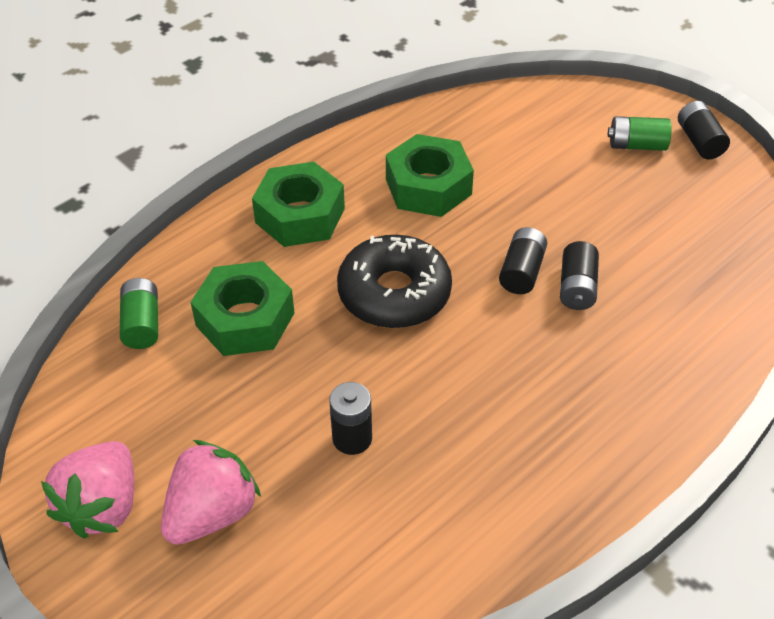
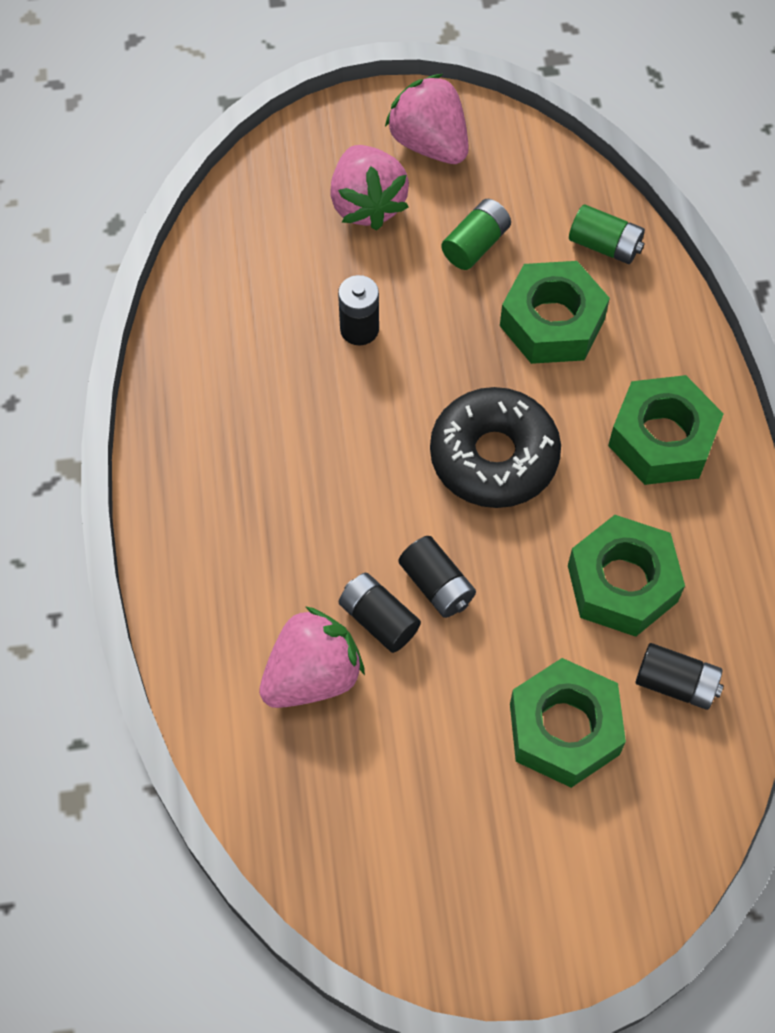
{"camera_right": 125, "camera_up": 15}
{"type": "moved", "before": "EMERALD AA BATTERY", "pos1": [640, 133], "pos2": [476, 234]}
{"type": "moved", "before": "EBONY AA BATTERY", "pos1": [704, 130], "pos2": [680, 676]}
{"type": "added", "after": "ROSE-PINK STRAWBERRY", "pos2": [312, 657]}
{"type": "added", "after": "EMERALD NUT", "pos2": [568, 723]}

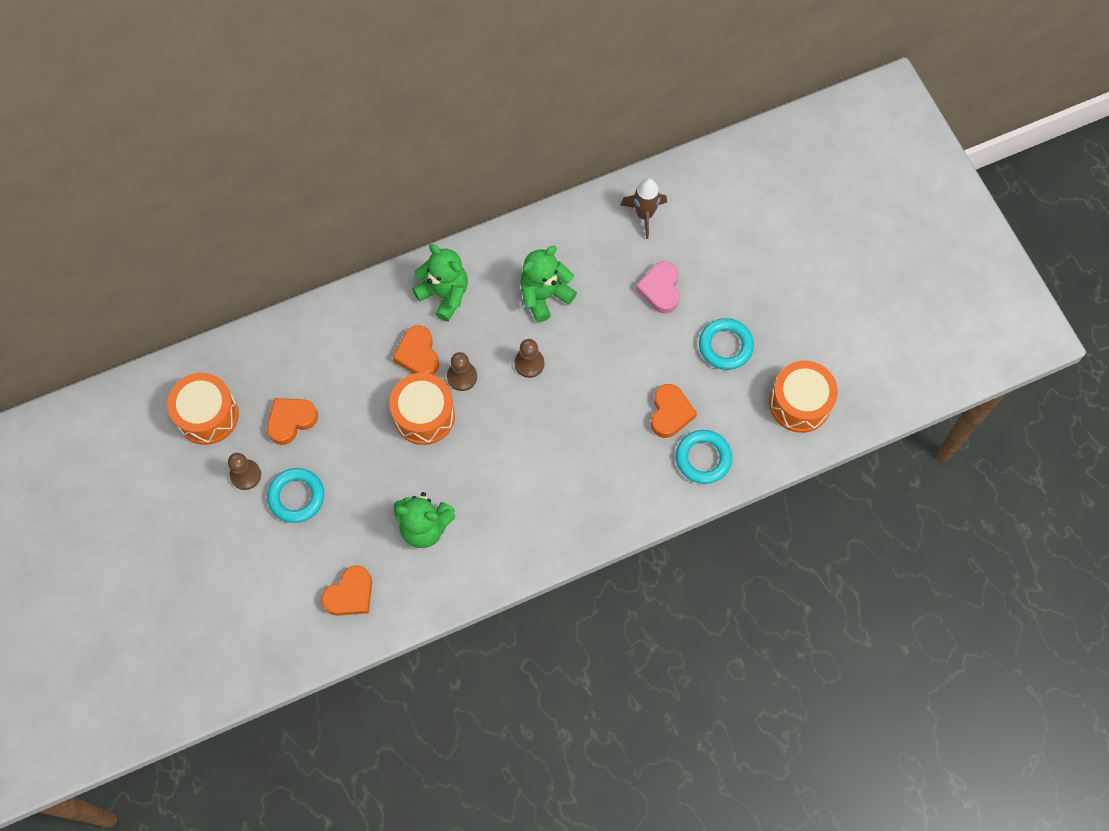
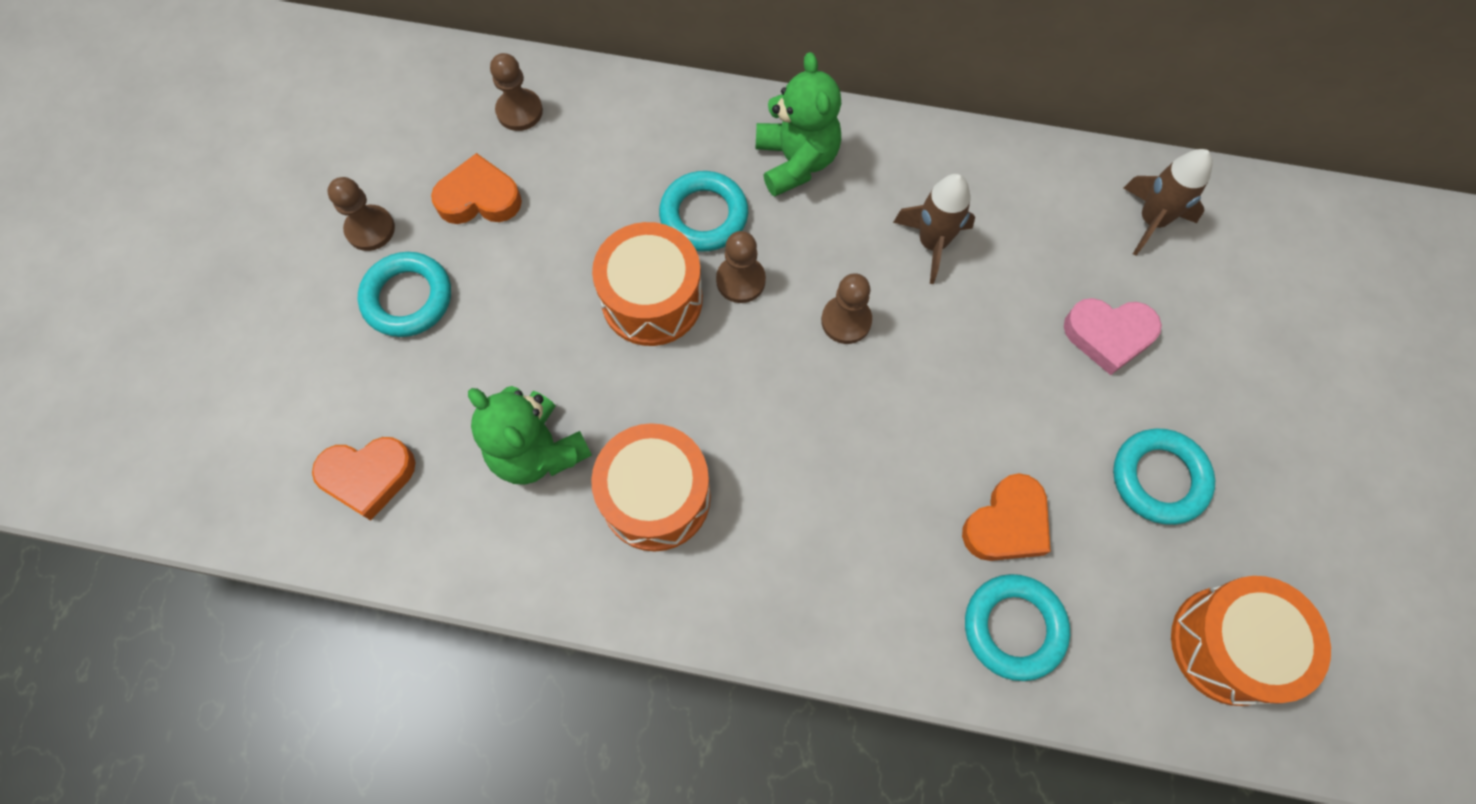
{"camera_right": 35, "camera_up": 0}
{"type": "moved", "before": "ORANGE-COLOURED TOY DRUM", "pos1": [203, 409], "pos2": [651, 487]}
{"type": "replaced", "before": "ORANGE-COLOURED HEART", "after": "TEAL HOOP", "pos1": [416, 350], "pos2": [703, 211]}
{"type": "replaced", "before": "EMERALD STUFFED BEAR", "after": "BROWN TOY ROCKET", "pos1": [548, 284], "pos2": [934, 229]}
{"type": "turned", "before": "ROSE-PINK HEART", "pos1": [657, 287], "pos2": [1113, 336], "turn": -120}
{"type": "added", "after": "BROWN GAME PAWN", "pos2": [516, 92]}

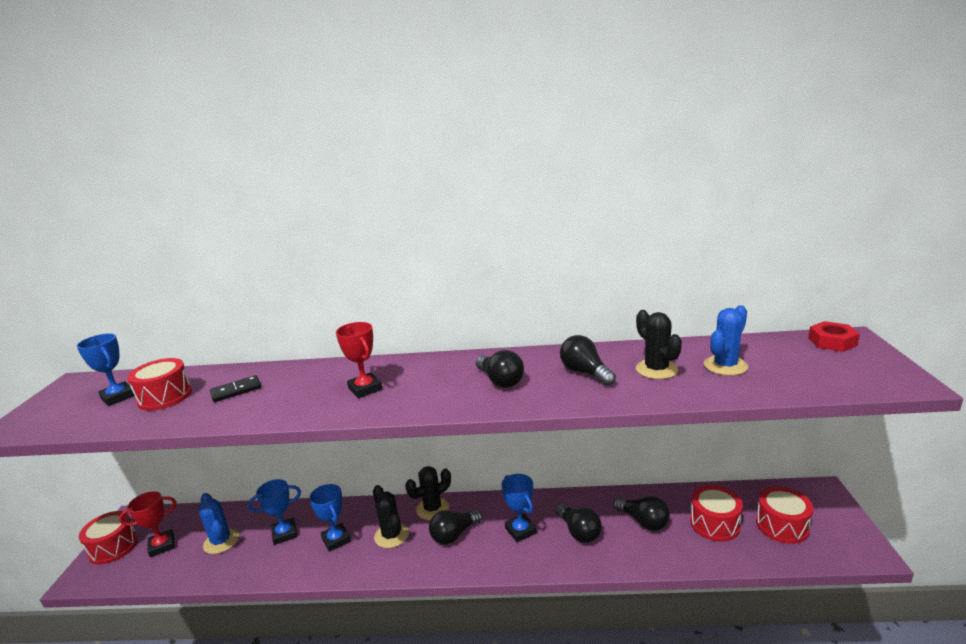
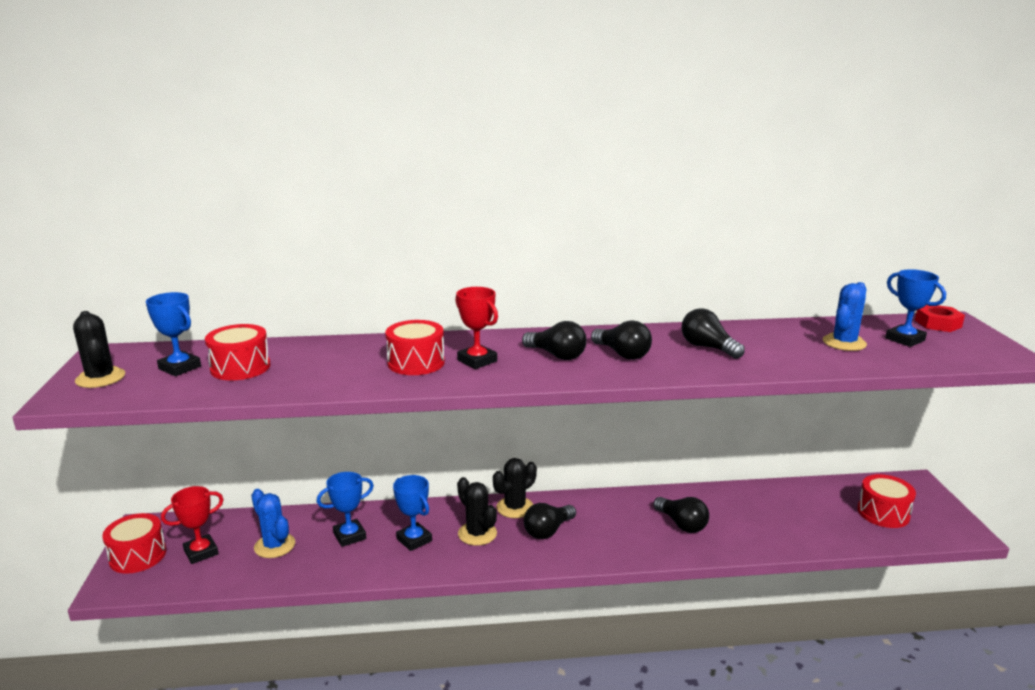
{"camera_right": -10, "camera_up": 0}
{"type": "removed", "before": "EBONY DOMINO TILE", "pos1": [235, 388]}
{"type": "moved", "before": "COBALT TROPHY", "pos1": [519, 508], "pos2": [915, 308]}
{"type": "moved", "before": "EBONY LIGHTBULB", "pos1": [641, 513], "pos2": [554, 340]}
{"type": "moved", "before": "EBONY SAGUARO CACTUS", "pos1": [659, 344], "pos2": [99, 349]}
{"type": "moved", "before": "SCARLET TOY DRUM", "pos1": [716, 513], "pos2": [415, 347]}

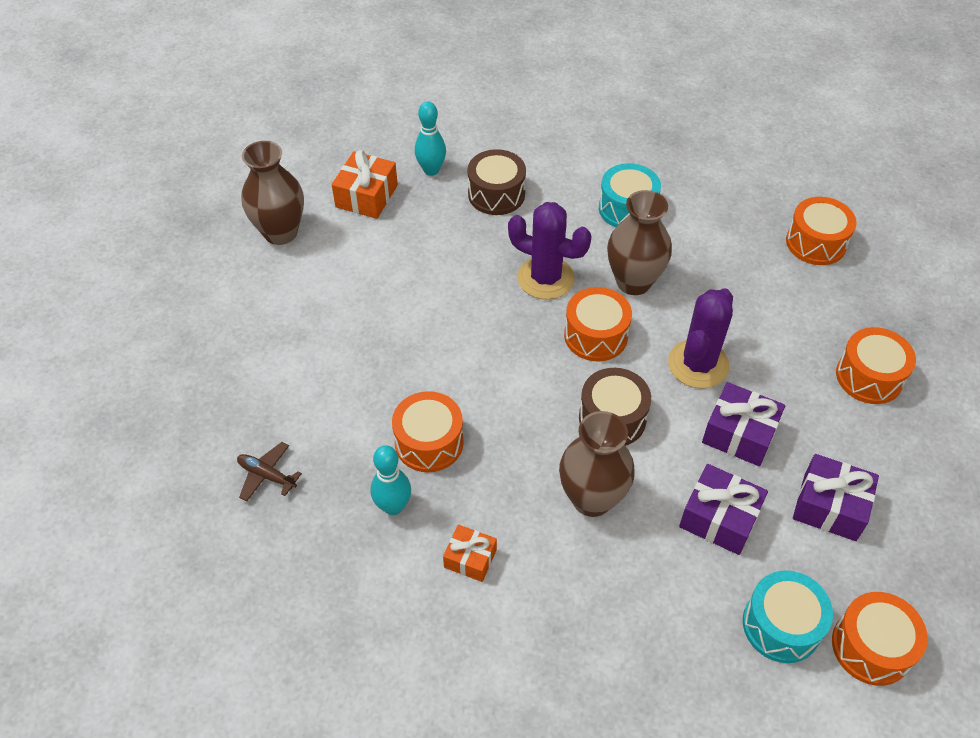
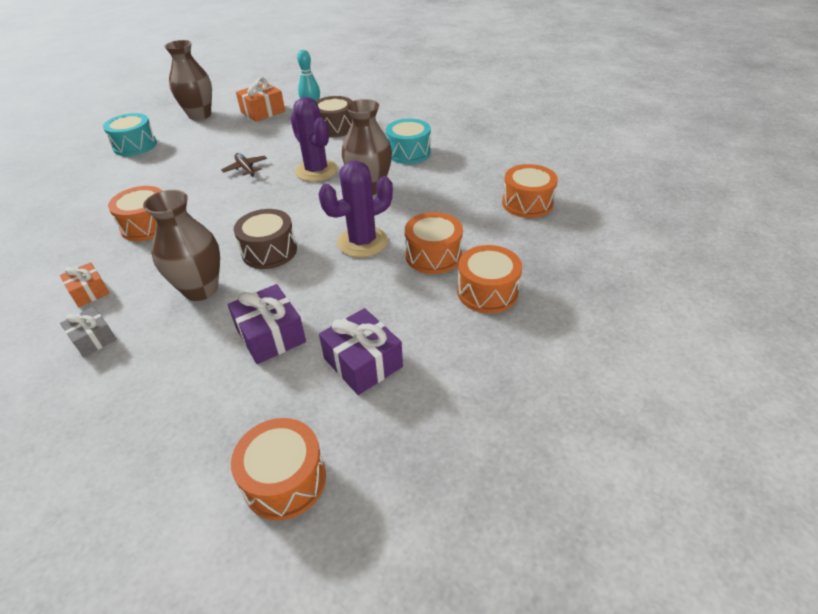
{"camera_right": 30, "camera_up": -10}
{"type": "moved", "before": "BROWN PLANE", "pos1": [269, 472], "pos2": [244, 165]}
{"type": "removed", "before": "TEAL BOWLING PIN", "pos1": [391, 480]}
{"type": "moved", "before": "ORANGE-COLOURED TOY DRUM", "pos1": [598, 324], "pos2": [434, 243]}
{"type": "removed", "before": "PURPLE WRAPPED GIFT", "pos1": [743, 424]}
{"type": "moved", "before": "TEAL TOY DRUM", "pos1": [788, 616], "pos2": [130, 134]}
{"type": "added", "after": "GRAY WRAPPED GIFT", "pos2": [88, 332]}

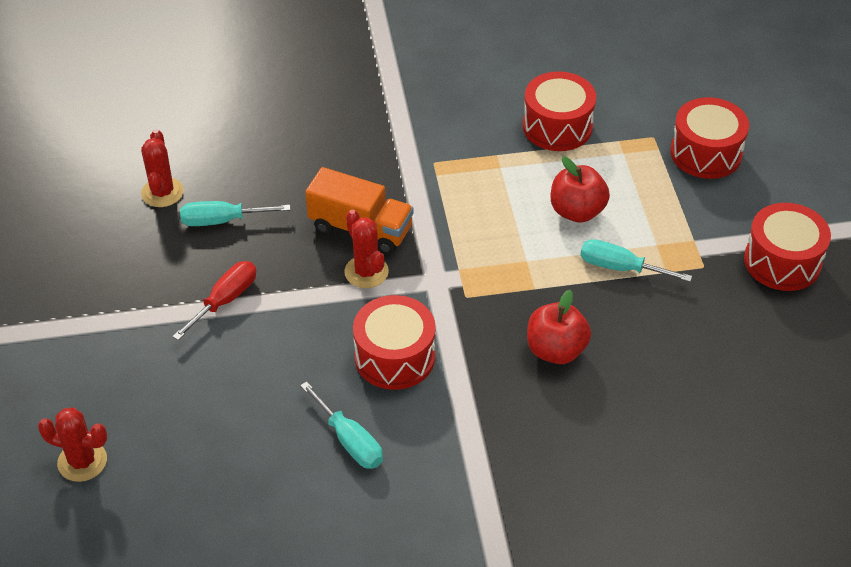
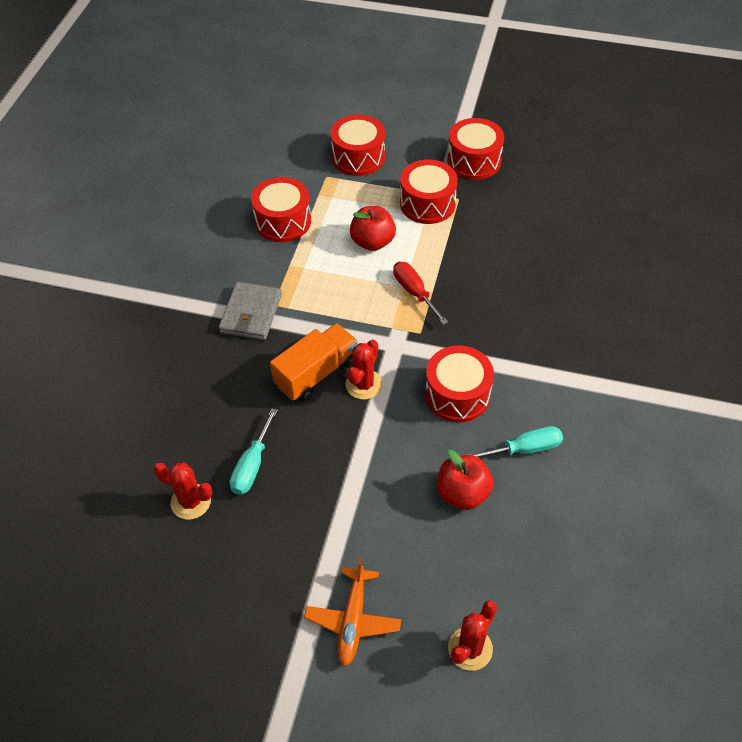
{"camera_right": -65, "camera_up": 5}
{"type": "moved", "before": "SCARLET FLAT SCREWDRIVER", "pos1": [214, 300], "pos2": [420, 293]}
{"type": "turned", "before": "SCARLET SAGUARO CACTUS", "pos1": [366, 248], "pos2": [364, 370], "turn": -60}
{"type": "moved", "before": "SCARLET APPLE FRUIT", "pos1": [559, 327], "pos2": [465, 480]}
{"type": "removed", "before": "TEAL FLAT SCREWDRIVER", "pos1": [636, 260]}
{"type": "added", "after": "GRAY CARD WALLET", "pos2": [250, 311]}
{"type": "added", "after": "ORANGE-COLOURED PLANE", "pos2": [352, 612]}
{"type": "added", "after": "SCARLET TOY DRUM", "pos2": [429, 191]}

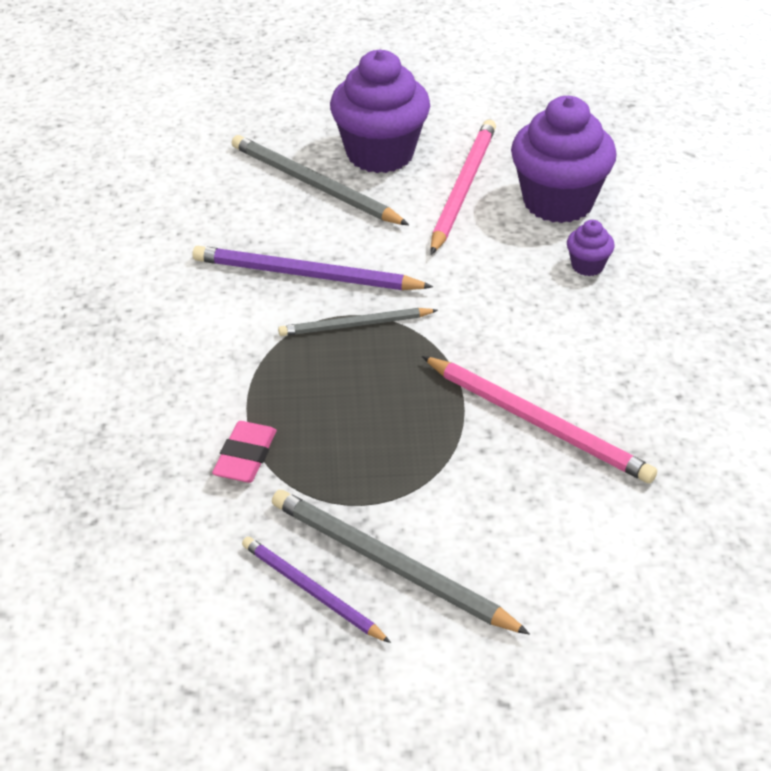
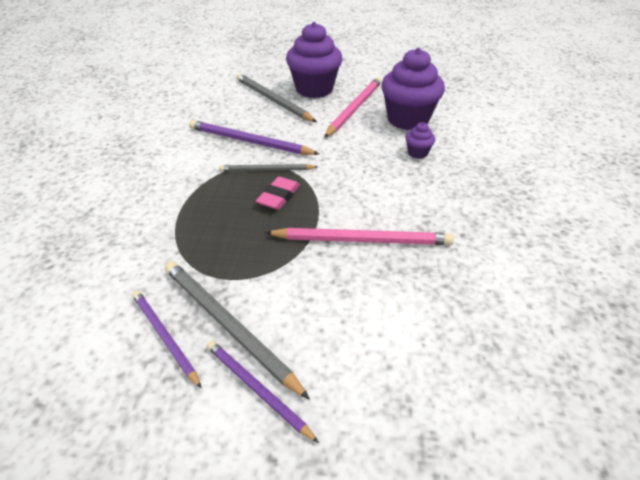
{"camera_right": 10, "camera_up": 0}
{"type": "moved", "before": "ROSE-PINK ERASER", "pos1": [244, 452], "pos2": [278, 193]}
{"type": "turned", "before": "ROSE-PINK WOODEN PENCIL", "pos1": [539, 419], "pos2": [359, 236], "turn": -45}
{"type": "added", "after": "PURPLE WOODEN PENCIL", "pos2": [263, 392]}

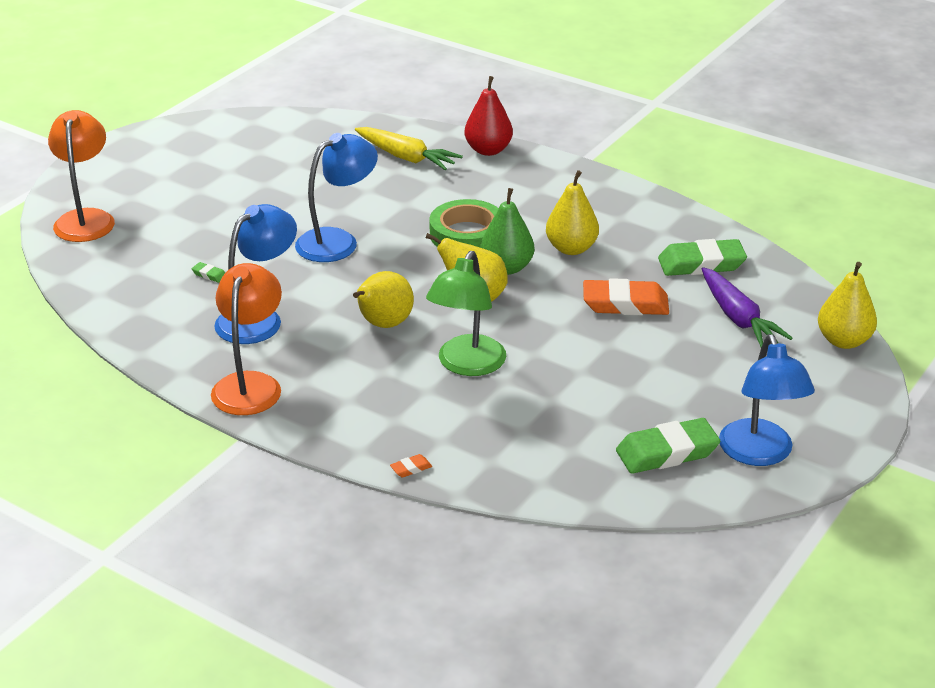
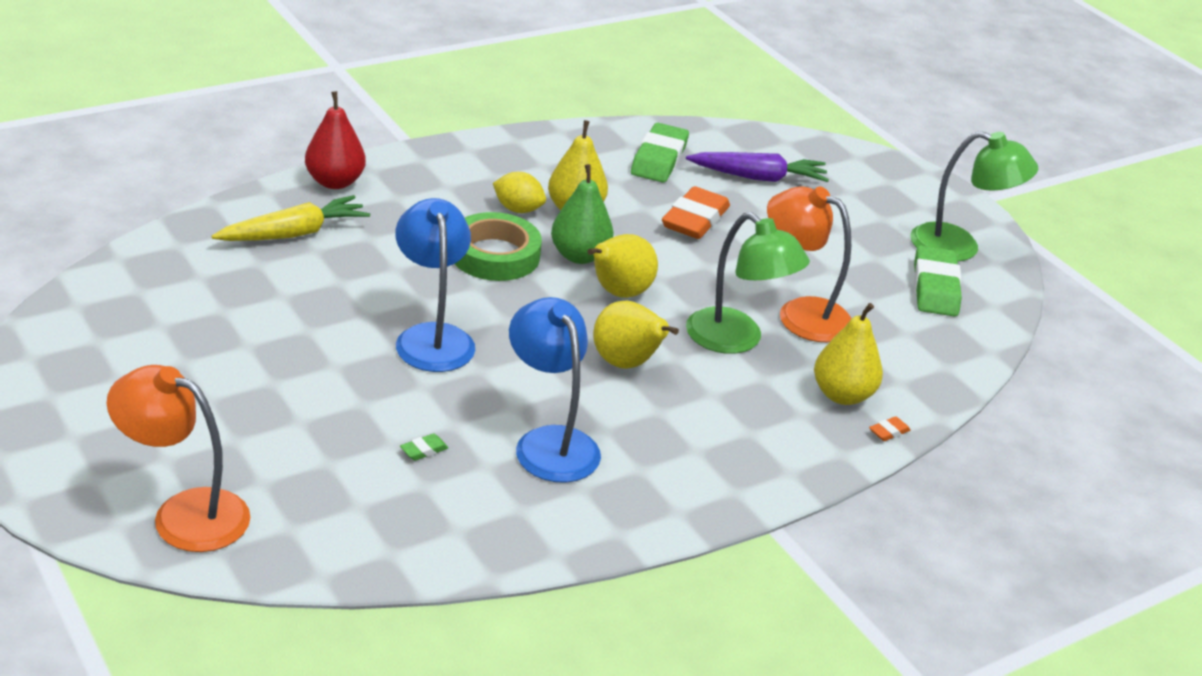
{"camera_right": -70, "camera_up": 0}
{"type": "moved", "before": "ORANGE-COLOURED LAMP", "pos1": [246, 339], "pos2": [809, 264]}
{"type": "turned", "before": "ORANGE-COLOURED ERASER", "pos1": [411, 466], "pos2": [890, 428], "turn": 60}
{"type": "recoloured", "before": "COBALT LAMP", "after": "EMERALD LAMP", "pos1": [767, 400], "pos2": [974, 196]}
{"type": "moved", "before": "YELLOW PEAR FRUIT", "pos1": [847, 305], "pos2": [848, 354]}
{"type": "added", "after": "YELLOW CITRUS FRUIT", "pos2": [519, 192]}

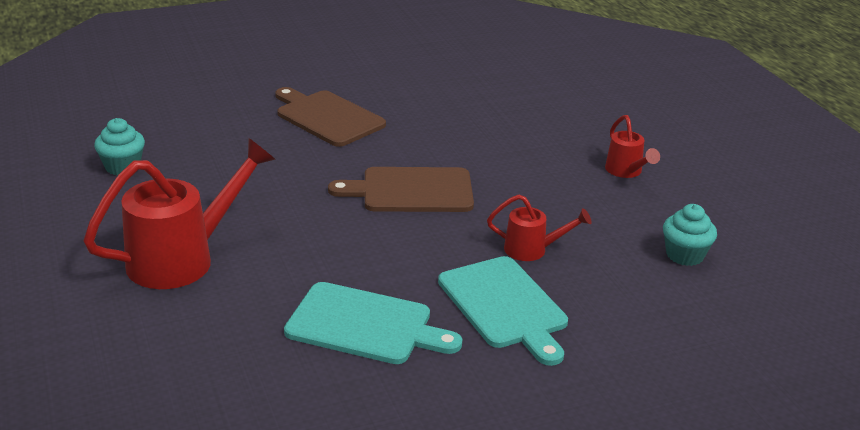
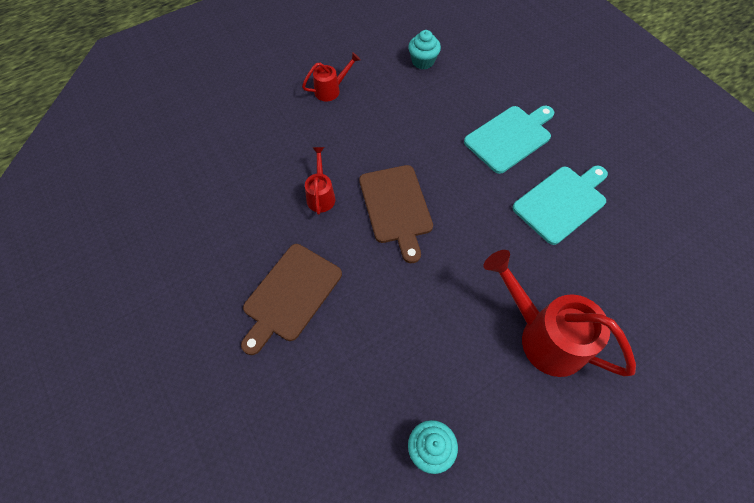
{"camera_right": -100, "camera_up": 30}
{"type": "turned", "before": "TEAL BREAD BOARD", "pos1": [373, 323], "pos2": [560, 205], "turn": 45}
{"type": "moved", "before": "SCARLET WATERING POT", "pos1": [539, 228], "pos2": [320, 181]}

